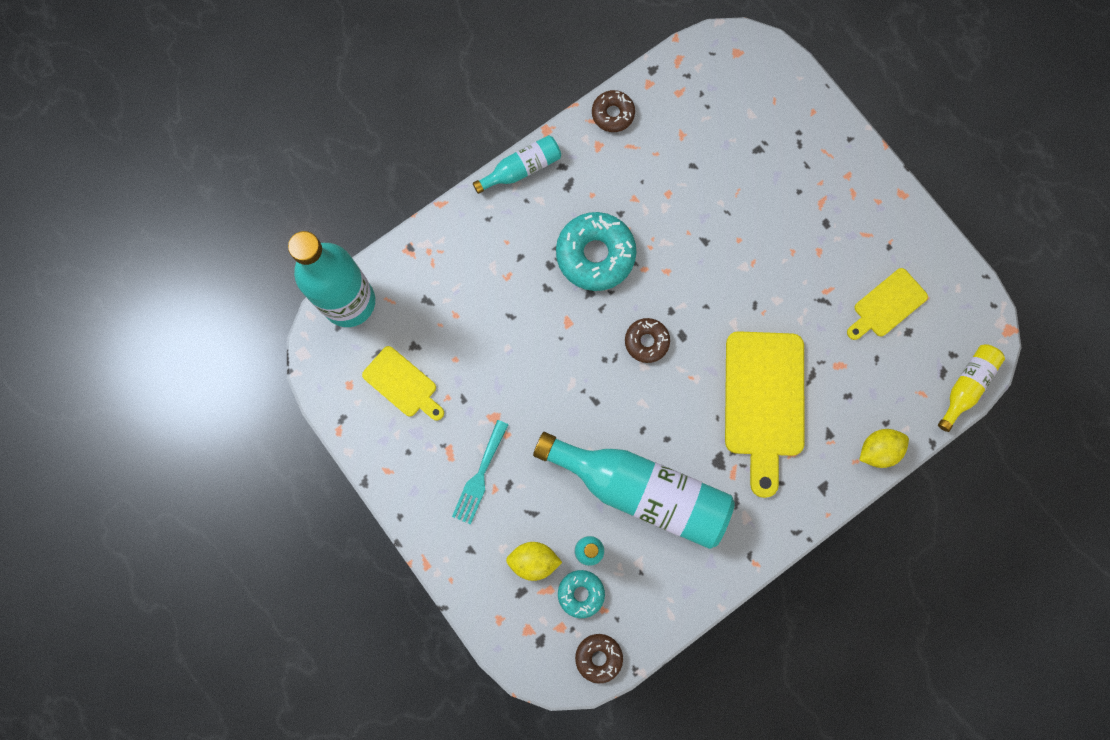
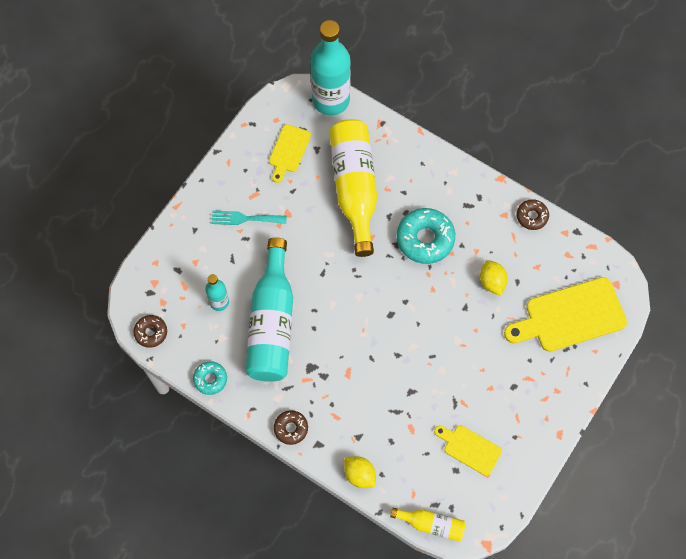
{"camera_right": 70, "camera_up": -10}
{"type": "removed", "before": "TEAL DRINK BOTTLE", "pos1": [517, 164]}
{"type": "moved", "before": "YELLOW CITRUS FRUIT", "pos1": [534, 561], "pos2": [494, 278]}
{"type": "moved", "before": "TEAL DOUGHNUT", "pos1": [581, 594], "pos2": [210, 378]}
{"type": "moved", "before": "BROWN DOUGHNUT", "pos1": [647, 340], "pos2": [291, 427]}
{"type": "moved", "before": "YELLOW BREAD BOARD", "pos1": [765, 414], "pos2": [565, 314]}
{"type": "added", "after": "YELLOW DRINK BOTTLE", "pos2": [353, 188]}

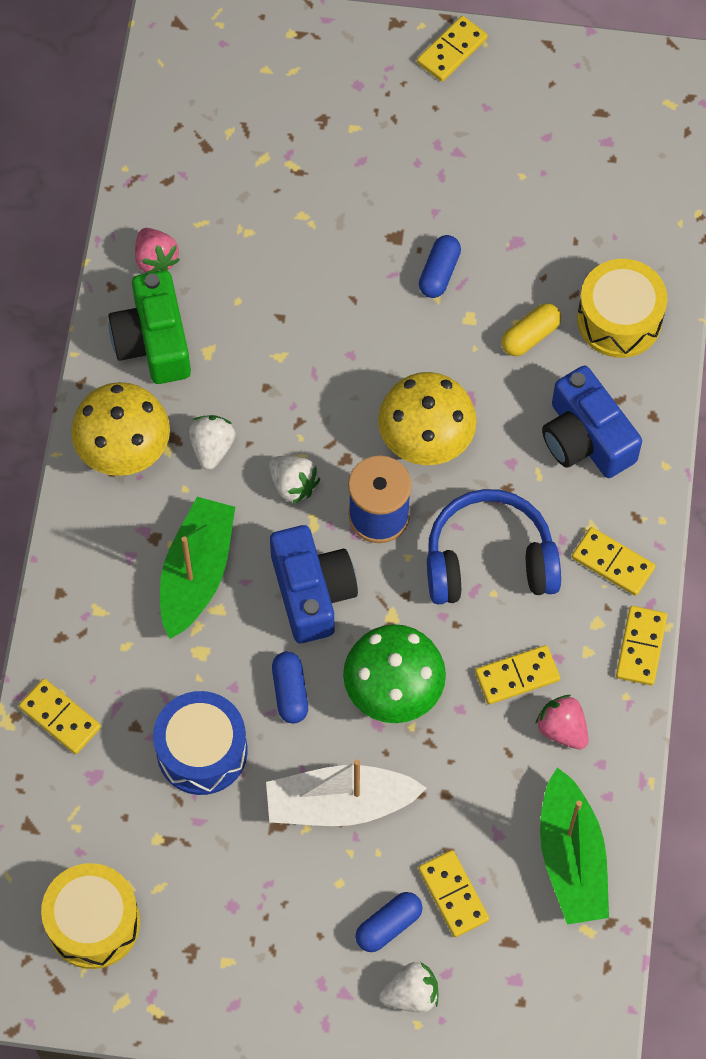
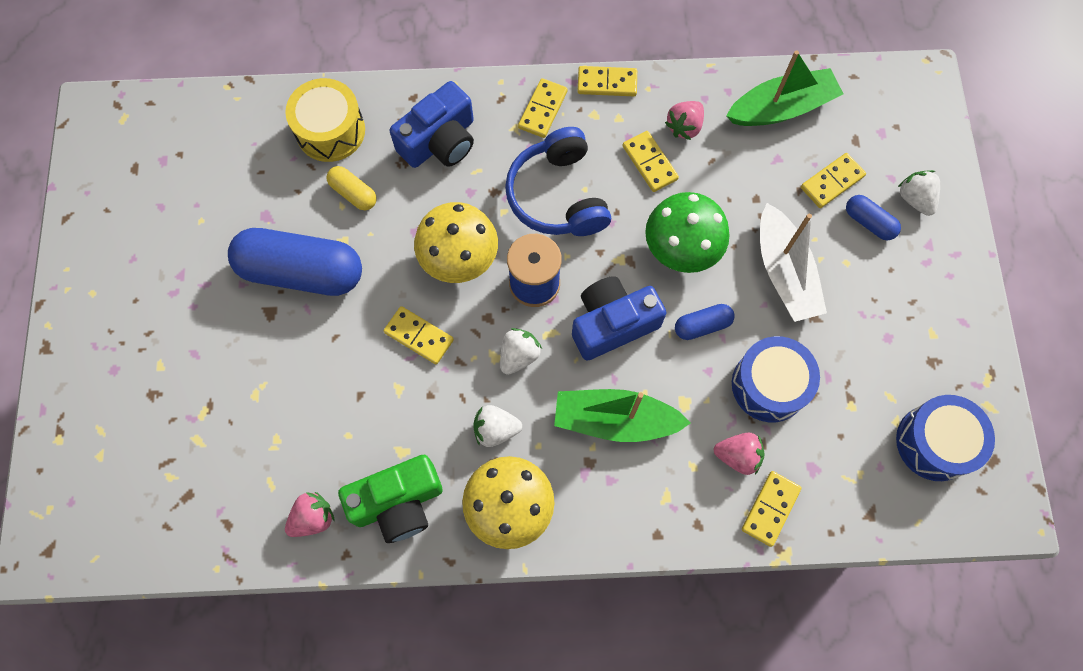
{"camera_right": -100, "camera_up": 5}
{"type": "recoloured", "before": "YELLOW TOY DRUM", "after": "COBALT TOY DRUM", "pos1": [90, 916], "pos2": [945, 438]}
{"type": "moved", "before": "YELLOW DOMINO TILE", "pos1": [452, 49], "pos2": [418, 335]}
{"type": "resized", "before": "COBALT PILL", "pos1": [440, 266], "pos2": [295, 262], "scale": 2.19}
{"type": "added", "after": "ROSE-PINK STRAWBERRY", "pos2": [739, 453]}

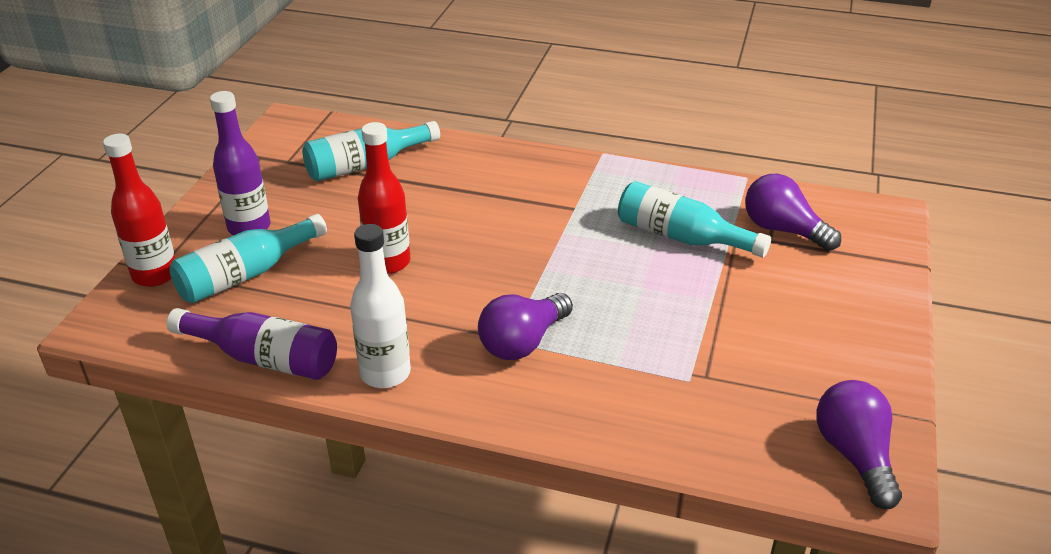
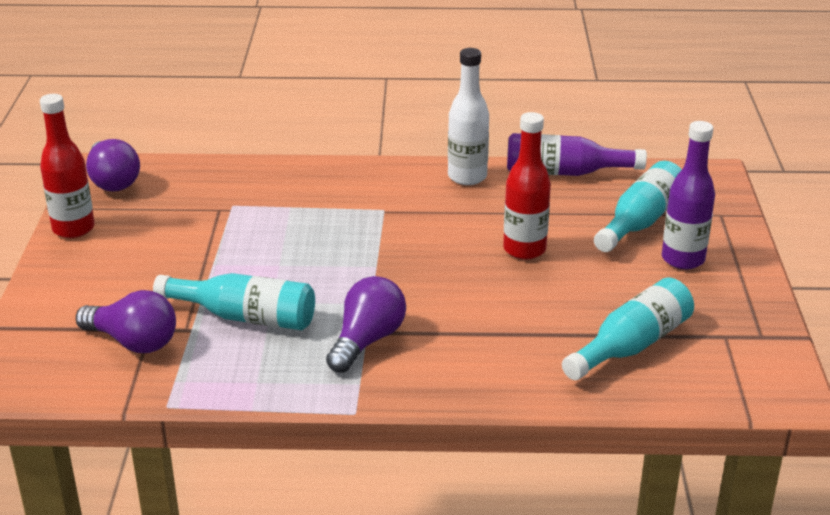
{"camera_right": 165, "camera_up": -5}
{"type": "moved", "before": "SCARLET DRINK BOTTLE", "pos1": [139, 210], "pos2": [67, 166]}
{"type": "moved", "before": "PURPLE LIGHTBULB", "pos1": [525, 326], "pos2": [366, 324]}

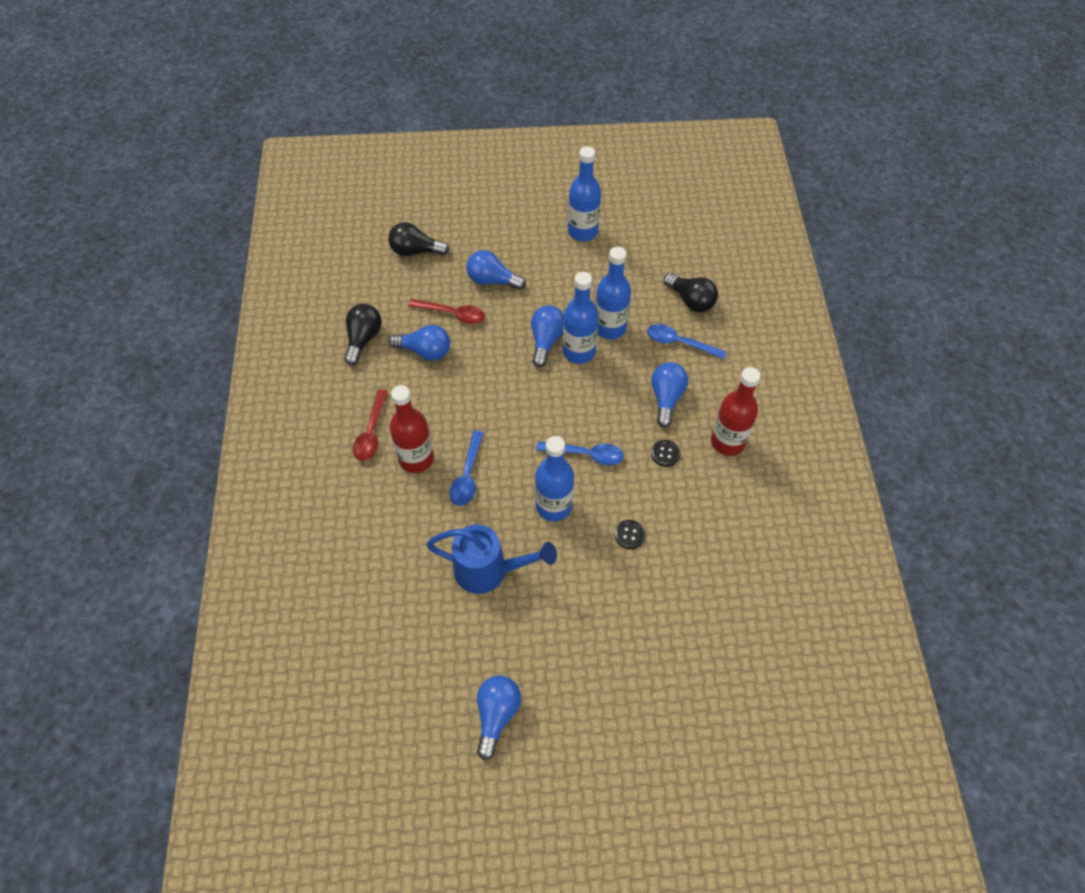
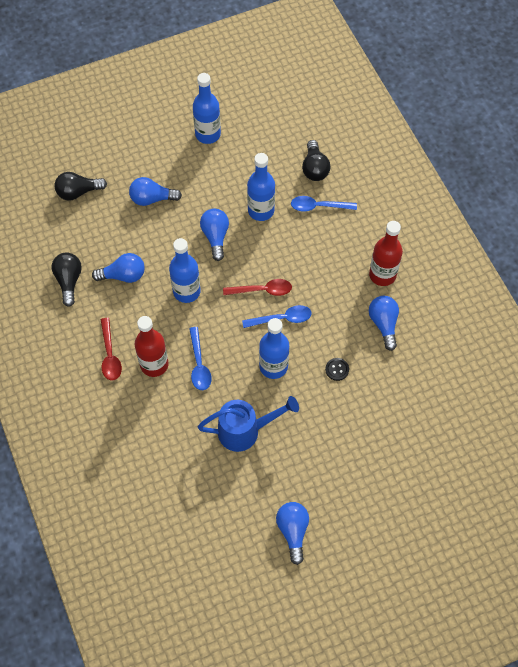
{"camera_right": -20, "camera_up": 5}
{"type": "moved", "before": "SCARLET TEASPOON", "pos1": [446, 311], "pos2": [257, 287]}
{"type": "moved", "before": "COBALT DRINK BOTTLE", "pos1": [581, 318], "pos2": [185, 270]}
{"type": "moved", "before": "COBALT LIGHTBULB", "pos1": [669, 395], "pos2": [384, 323]}
{"type": "removed", "before": "EBONY SEWING BUTTON", "pos1": [665, 453]}
{"type": "turned", "before": "EBONY LIGHTBULB", "pos1": [691, 292], "pos2": [316, 160], "turn": 60}

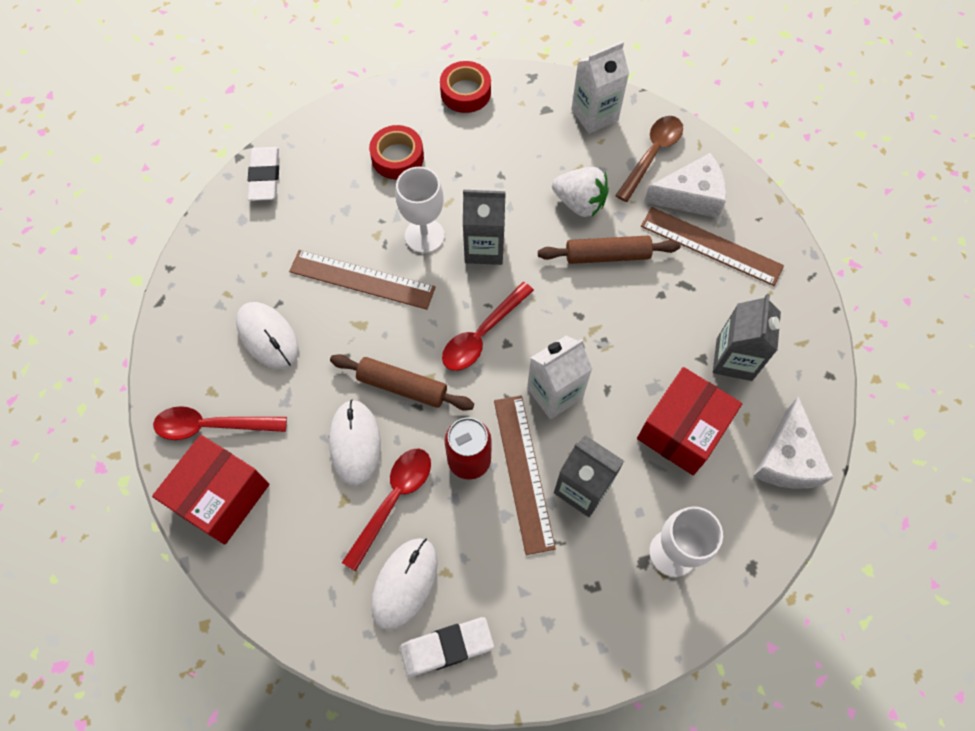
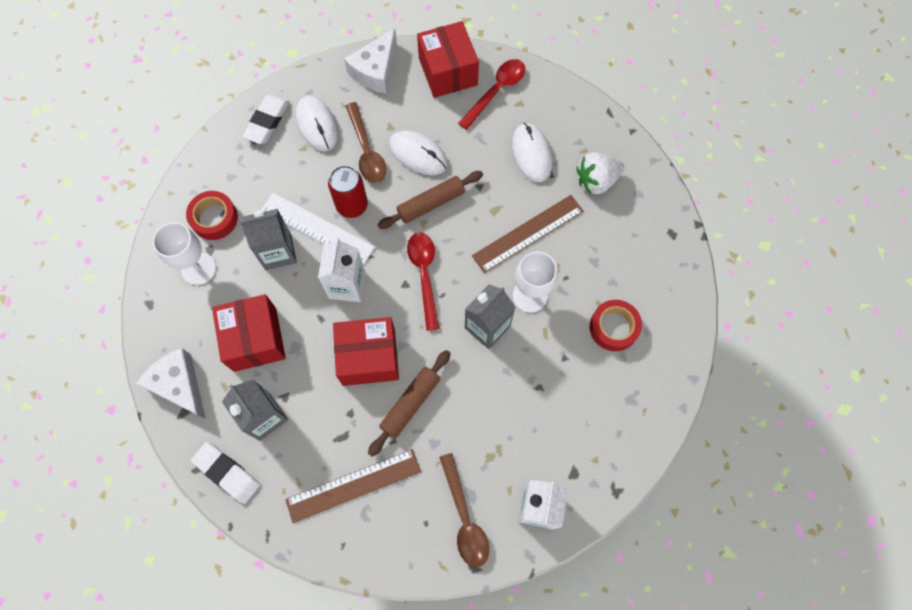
{"camera_right": 130, "camera_up": 5}
{"type": "turned", "before": "SNOW-WHITE MOUSE", "pos1": [267, 336], "pos2": [532, 152], "turn": 75}
{"type": "moved", "before": "SNOW-WHITE ERASER", "pos1": [263, 174], "pos2": [225, 473]}
{"type": "recoloured", "before": "SCARLET TEASPOON", "after": "BROWN TEASPOON", "pos1": [386, 510], "pos2": [366, 142]}
{"type": "moved", "before": "SCARLET ROLL OF TAPE", "pos1": [465, 87], "pos2": [212, 215]}
{"type": "recoloured", "before": "BROWN RULER", "after": "SNOW-WHITE RULER", "pos1": [525, 475], "pos2": [318, 229]}
{"type": "moved", "before": "SNOW-WHITE STRAWBERRY", "pos1": [580, 192], "pos2": [600, 173]}
{"type": "moved", "before": "SNOW-WHITE CHEESE WEDGE", "pos1": [685, 185], "pos2": [370, 61]}
{"type": "added", "after": "SCARLET BOX", "pos2": [366, 351]}

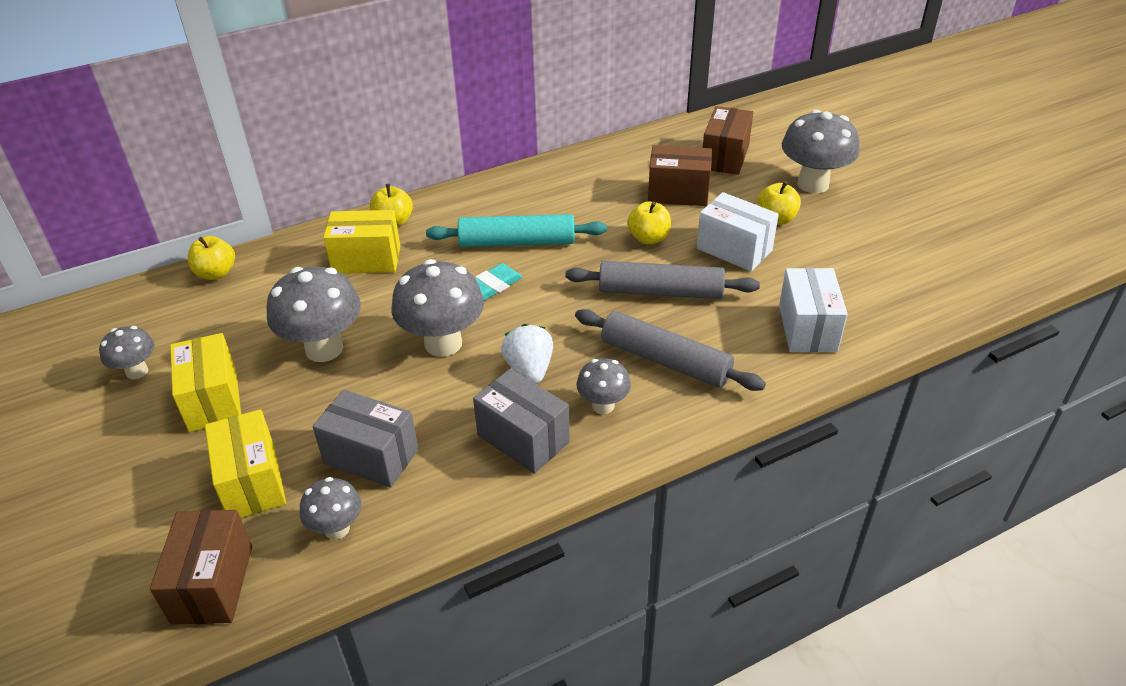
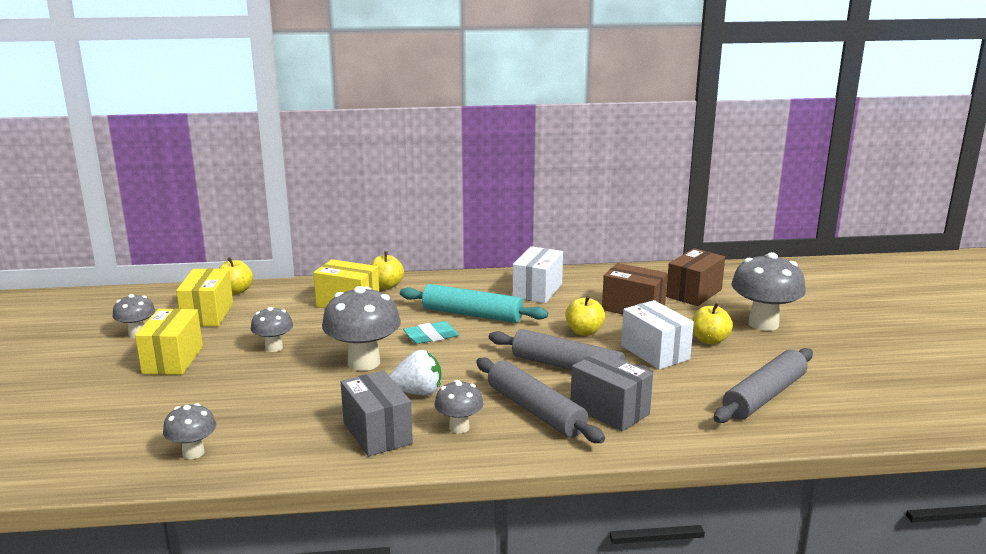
{"camera_right": 20, "camera_up": -20}
{"type": "removed", "before": "BROWN BOX", "pos1": [201, 567]}
{"type": "moved", "before": "YELLOW BOX", "pos1": [245, 463], "pos2": [204, 297]}
{"type": "resized", "before": "GRAY MUSHROOM", "pos1": [313, 314], "pos2": [271, 329], "scale": 0.56}
{"type": "moved", "before": "GRAY BOX", "pos1": [366, 439], "pos2": [612, 391]}
{"type": "turned", "before": "SNOW-WHITE STRAWBERRY", "pos1": [527, 354], "pos2": [415, 372], "turn": 75}
{"type": "moved", "before": "SNOW-WHITE BOX", "pos1": [813, 310], "pos2": [537, 274]}
{"type": "added", "after": "GRAY PASTRY ROLLER", "pos2": [763, 385]}

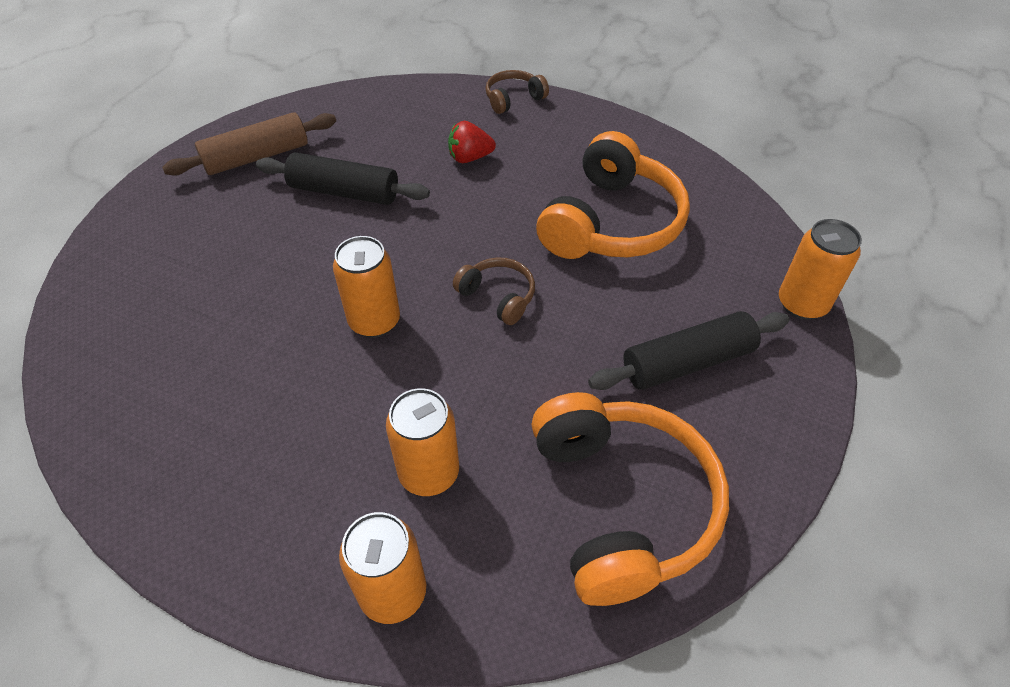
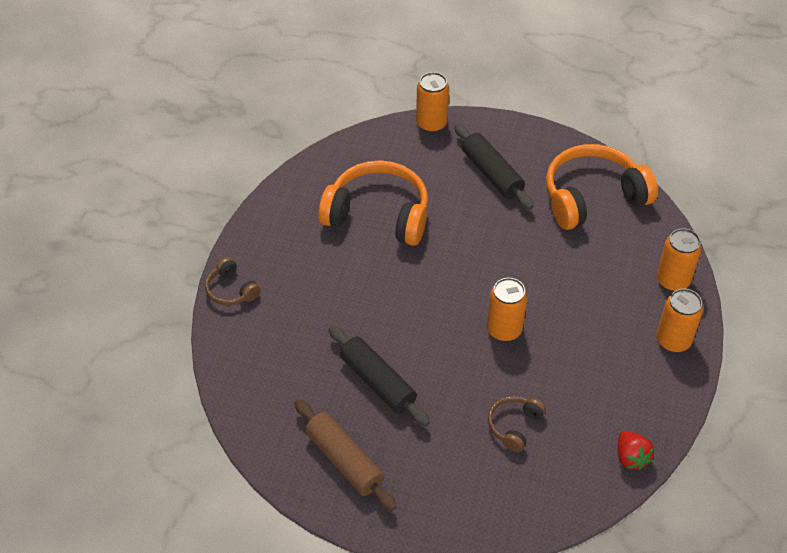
{"camera_right": -100, "camera_up": 0}
{"type": "turned", "before": "EBONY PASTRY ROLLER", "pos1": [343, 178], "pos2": [379, 376], "turn": -45}
{"type": "moved", "before": "ORANGE-COLOURED SODA CAN", "pos1": [422, 442], "pos2": [679, 321]}
{"type": "moved", "before": "SCARLET STRAWBERRY", "pos1": [472, 142], "pos2": [636, 450]}
{"type": "moved", "before": "BROWN OVER-EAR HEADPHONES", "pos1": [494, 291], "pos2": [517, 424]}

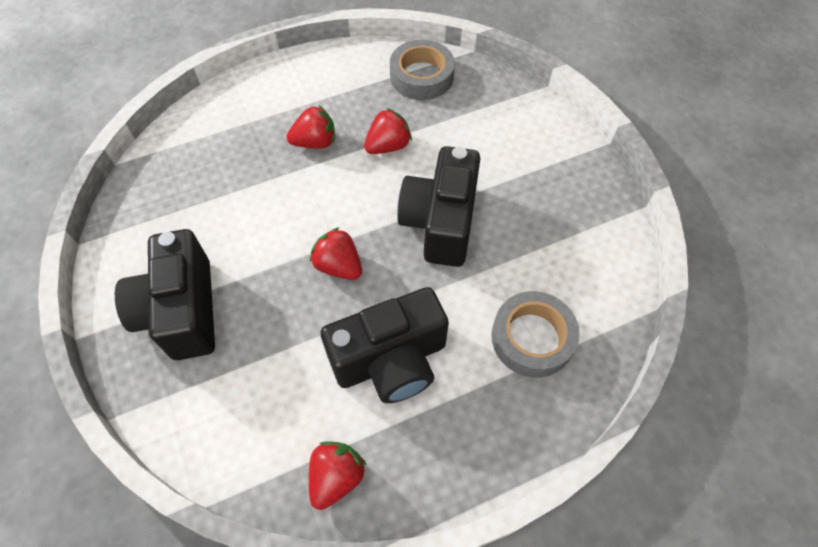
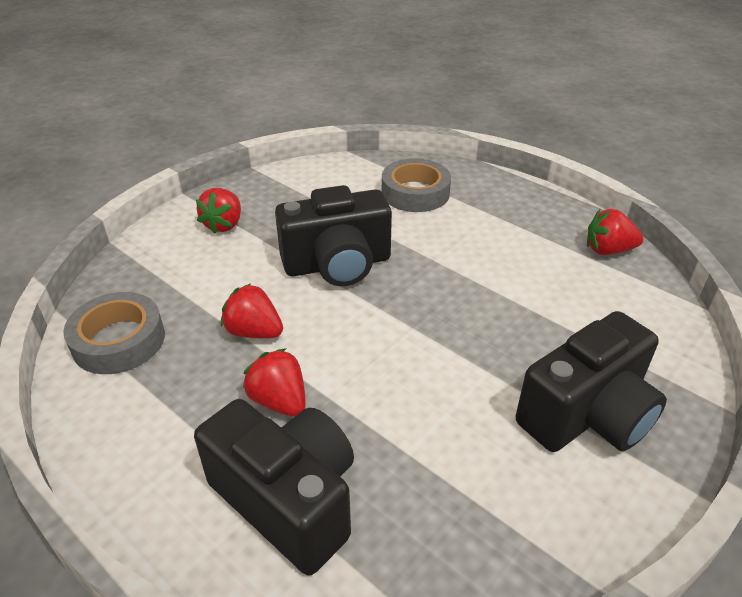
{"camera_right": -115, "camera_up": -20}
{"type": "moved", "before": "SCARLET STRAWBERRY", "pos1": [336, 253], "pos2": [218, 211]}
{"type": "moved", "before": "EBONY PHOTO CAMERA", "pos1": [385, 345], "pos2": [274, 487]}

